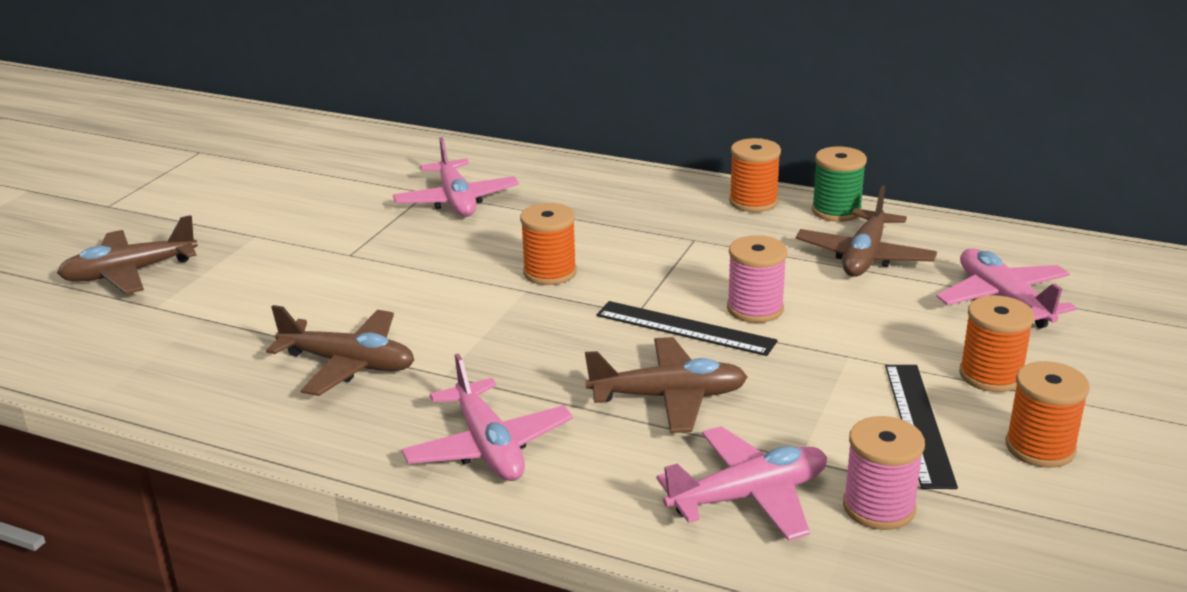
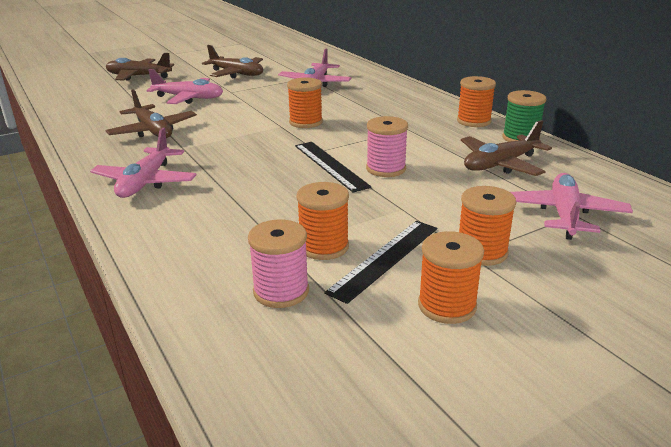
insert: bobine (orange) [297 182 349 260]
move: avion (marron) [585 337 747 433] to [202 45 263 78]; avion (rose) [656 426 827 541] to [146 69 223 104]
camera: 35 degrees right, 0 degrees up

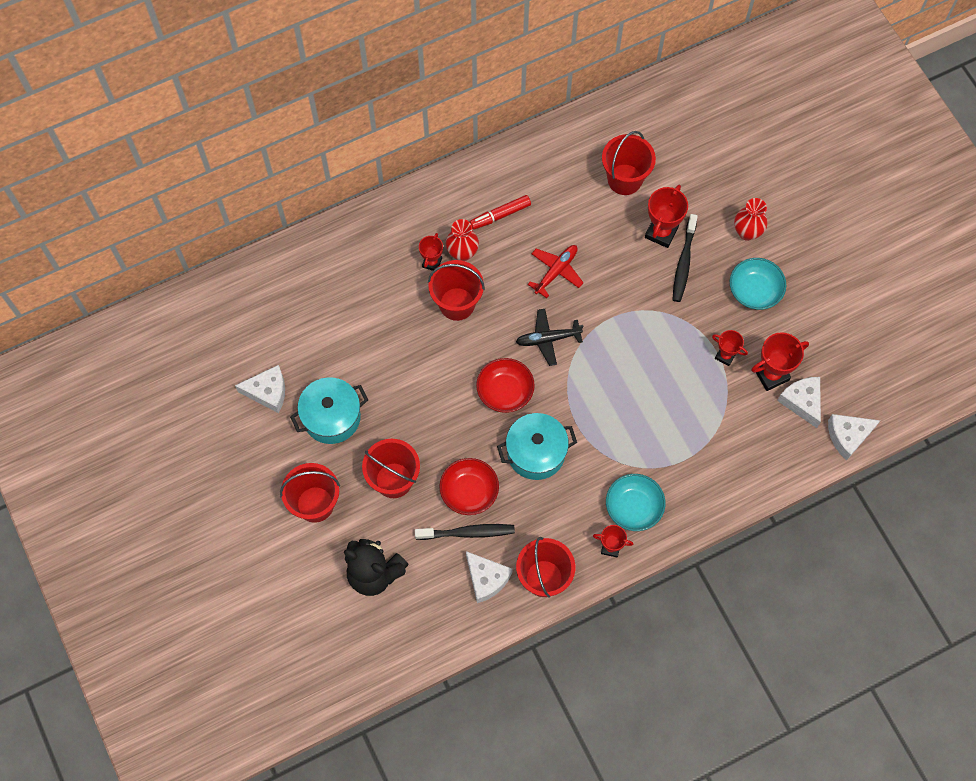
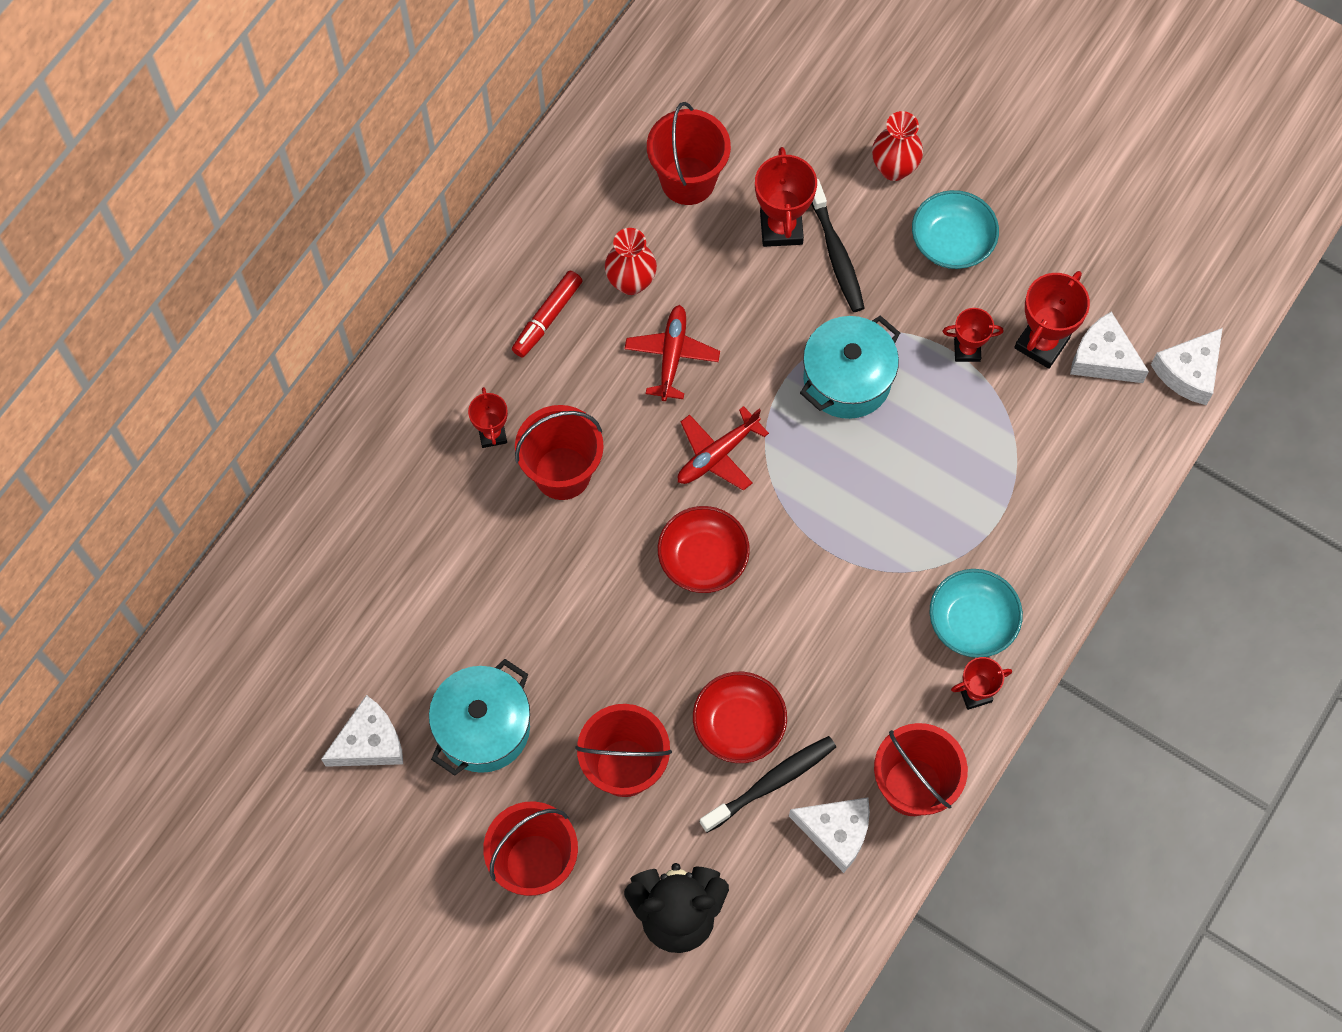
move: vase (rouge) [446 219 479 261] to [605 228 657 295]; marmite (turquoise) [497 413 577 480] to [800 316 900 419]
recolor: avion (noir) [516 309 583 366] to avion (rouge) [678 406 769 491]
camera: 30 degrees left, 0 degrees up

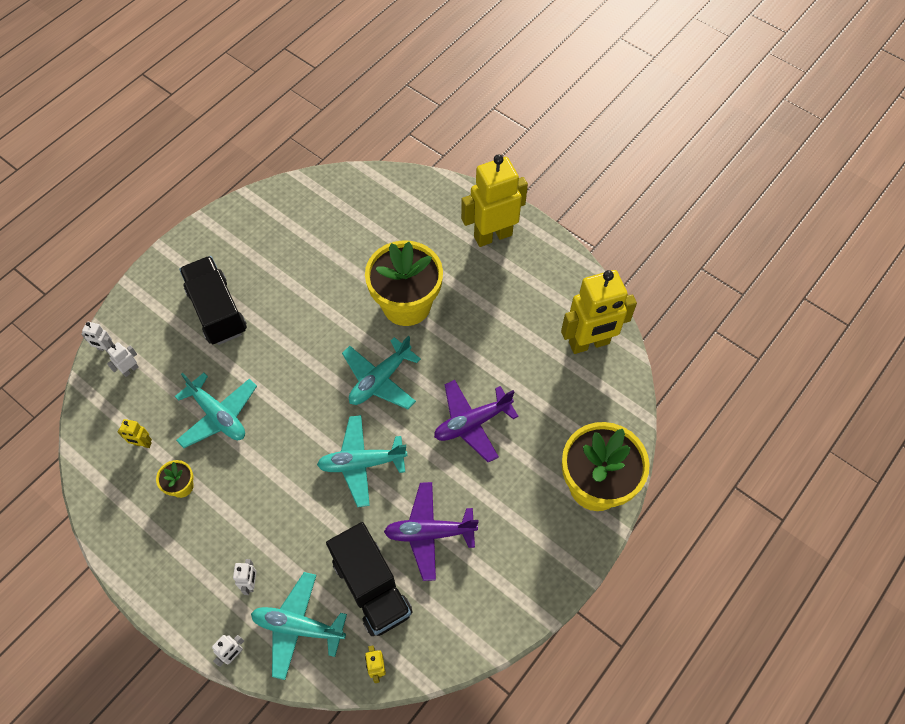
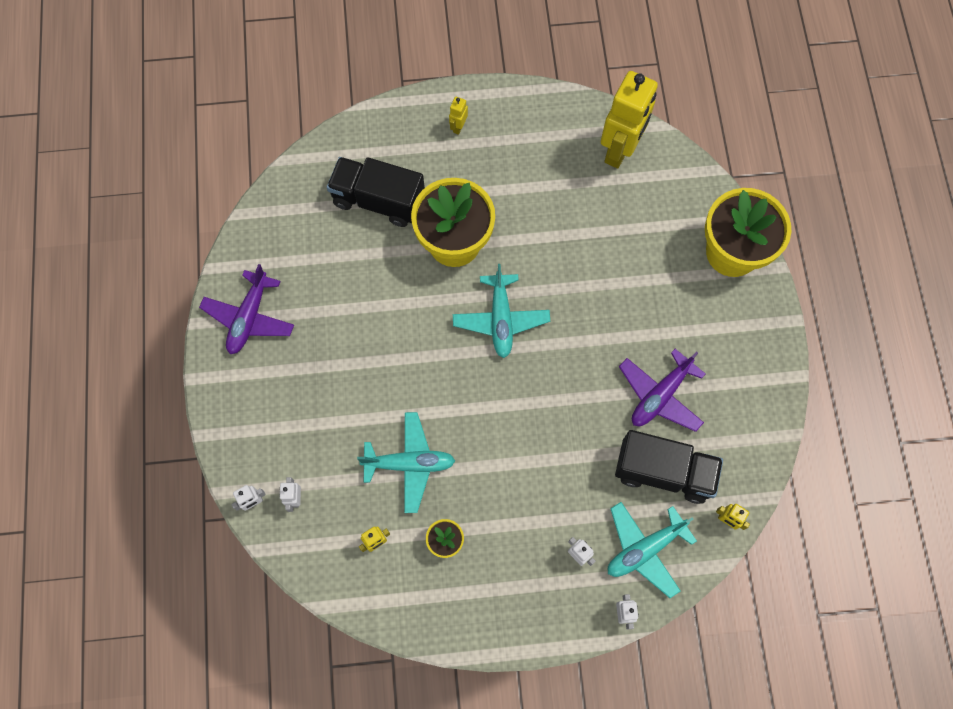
delete: avion (turquoise) [317 415 407 507]
move: camion (noir) [179 256 247 345] to [327 157 425 227]; avion (violet) [434 380 518 463] to [199 264 294 354]
resize: robot (jaune) [461 154 528 247] = [449 97 468 135] x0.40
camera: 45 degrees left, 10 degrees up

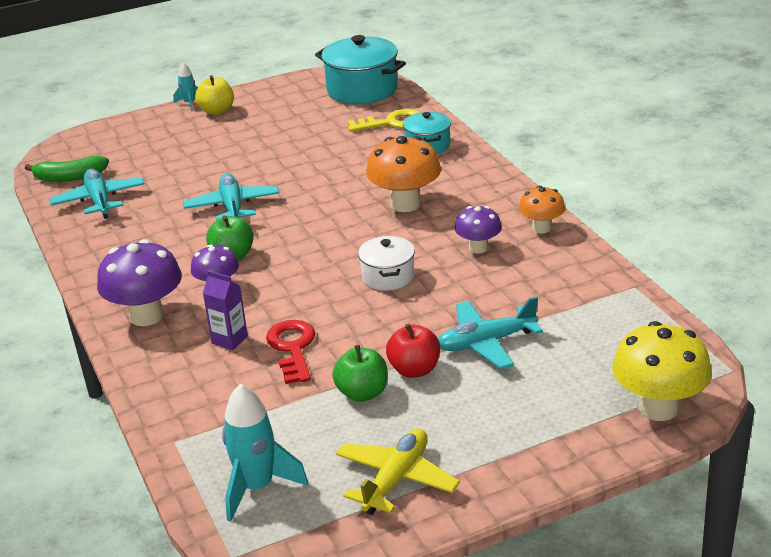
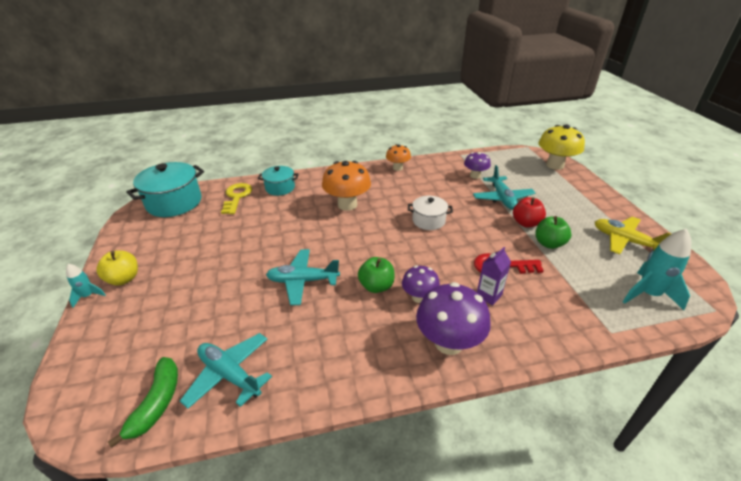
move: champignon (violet) [454 206 502 253] to [464 152 491 179]
rotate: avion (turquoise) [49 169 145 219] = [180 333 272 409] 45 degrees clockwise
camera: 80 degrees left, 5 degrees up

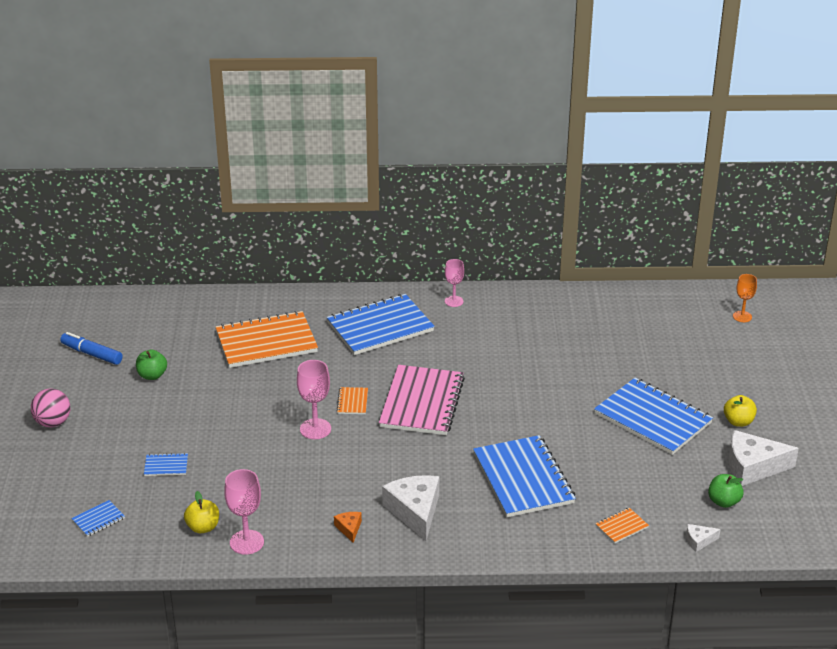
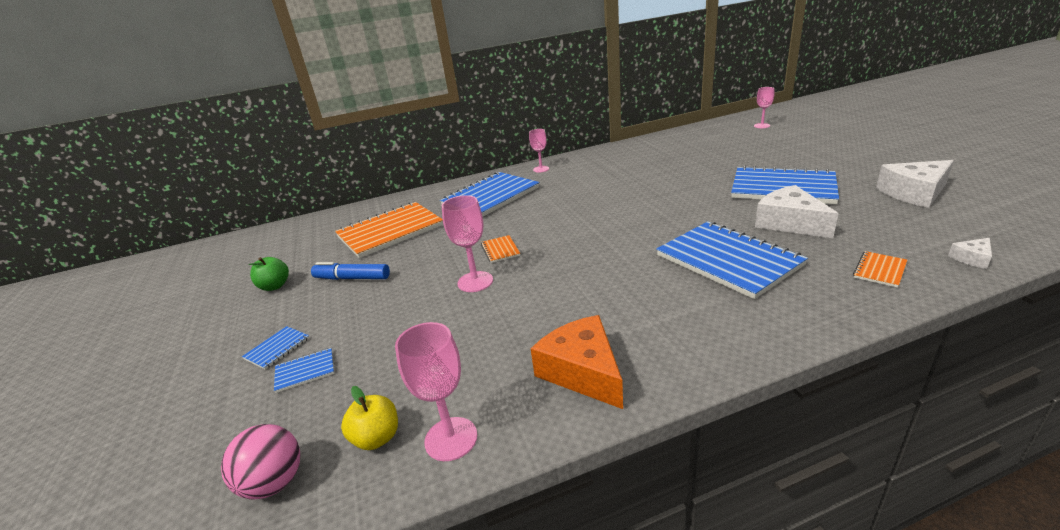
delete: carnet (rose) [379 365 465 435]; pomme (jaune) [724 395 757 427]; pomme (vert) [708 474 743 508]
move: feutre (bleu) [60 332 123 365] to [311 262 390 280]; balle (rose) [31 388 70 427] to [221 424 300 500]; fromage (blanc) [382 475 439 541] to [755 185 839 238]; carnet (bleu) [71 500 125 537] to [242 326 309 370]
recolor: verre à pied (orange) [733 274 757 322] to verre à pied (rose) [754 87 774 128]
resize: fromage (orange) [334 512 362 542] = [531 315 623 409] x2.13
camera: 15 degrees left, 5 degrees down

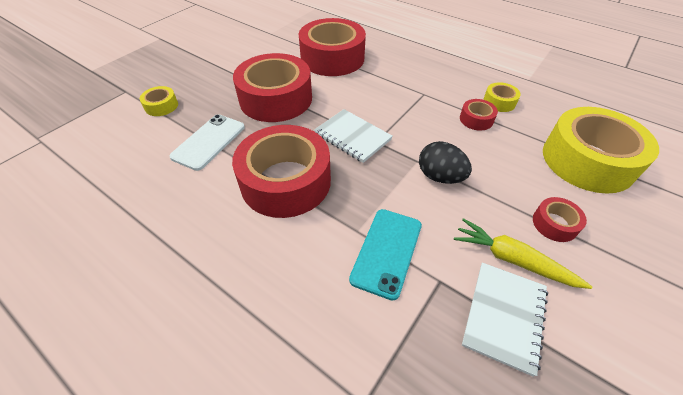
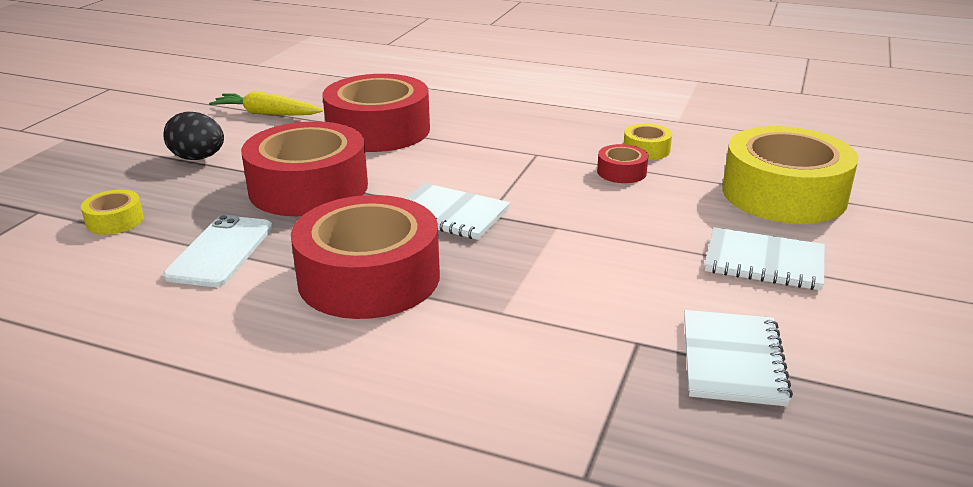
delete: téléphone (turquoise) [349 209 422 301]
move: œuf (noir) [419 141 472 184] to [163 112 224 160]; carotte (jaune) [454 218 592 289] to [209 91 323 115]
replace: ruban adhésif (rouge) [533 197 587 242] to carnet (blanc) [705 227 825 290]
camera: 15 degrees left, 20 degrees down

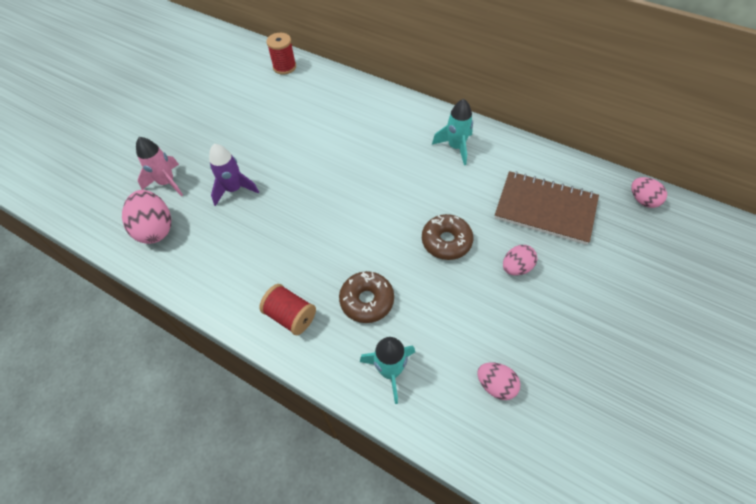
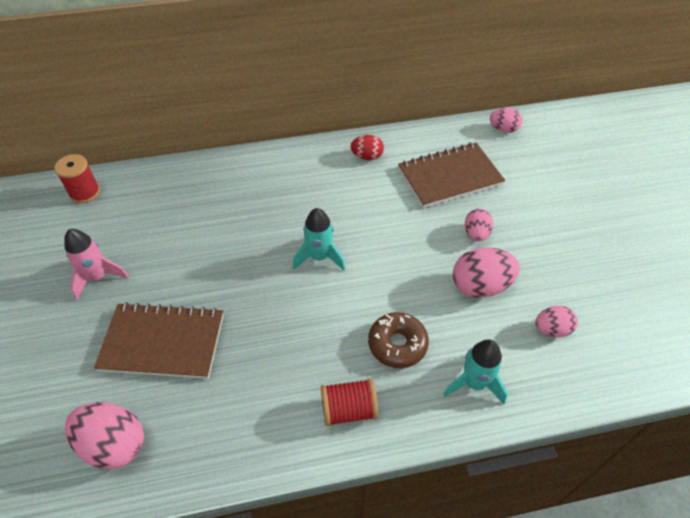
delete: beignet (marron) [422 214 473 260]
insert: œuf (rouge) [350 135 384 160]; œuf (rose) [453 248 520 298]
move: fusée (turquoise) [432 99 473 165] to [293 208 345 270]; fusée (rose) [136 137 183 197] to [64 229 129 300]
replace: fusée (violet) [209 144 259 206] to carnet (marron) [94 302 223 379]
camera: 45 degrees left, 5 degrees down

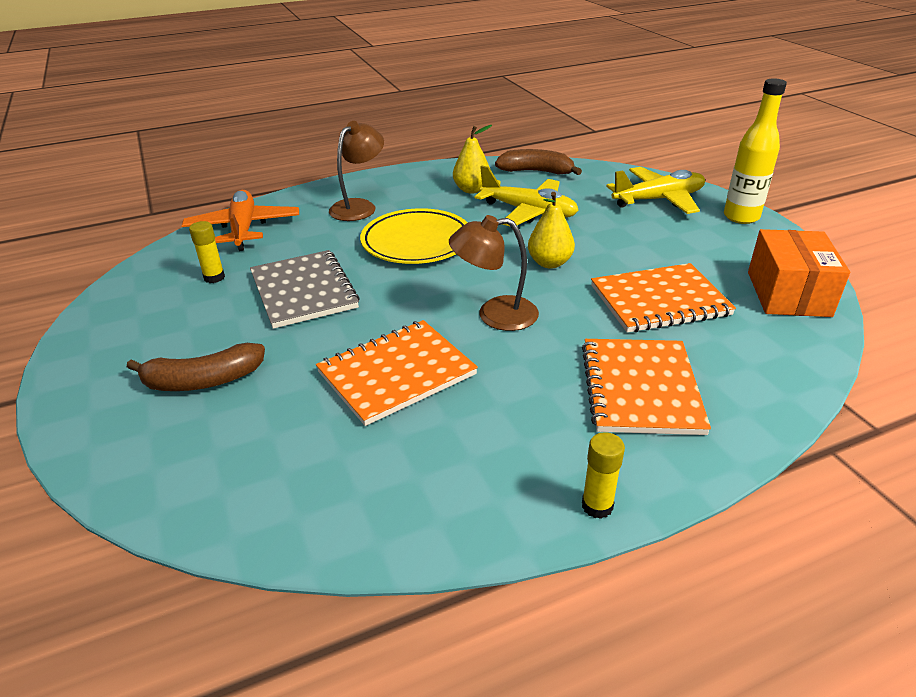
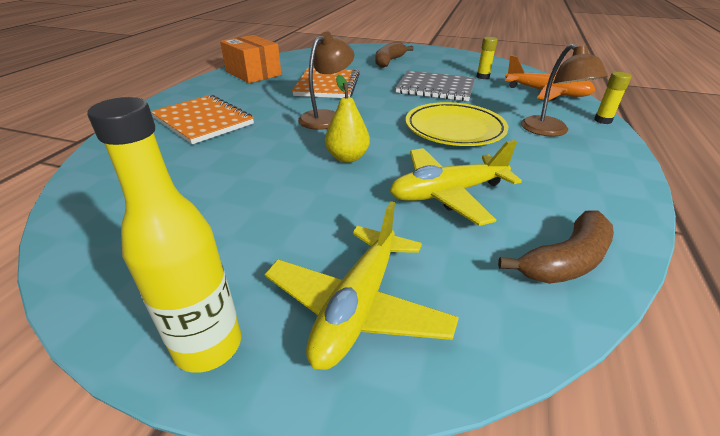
delete: poire (jaune) [453 125 492 194]; carnet (orange) [591 263 736 333]
move: boîte (orange) [748 229 850 317] to [220 35 282 83]; bâton de colle (jaune) [582 432 625 519] to [594 72 631 124]
camera: 130 degrees right, 0 degrees up

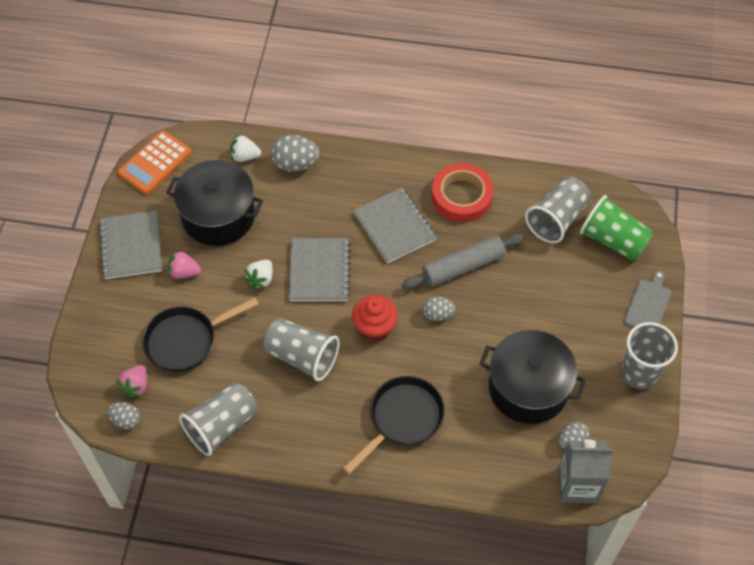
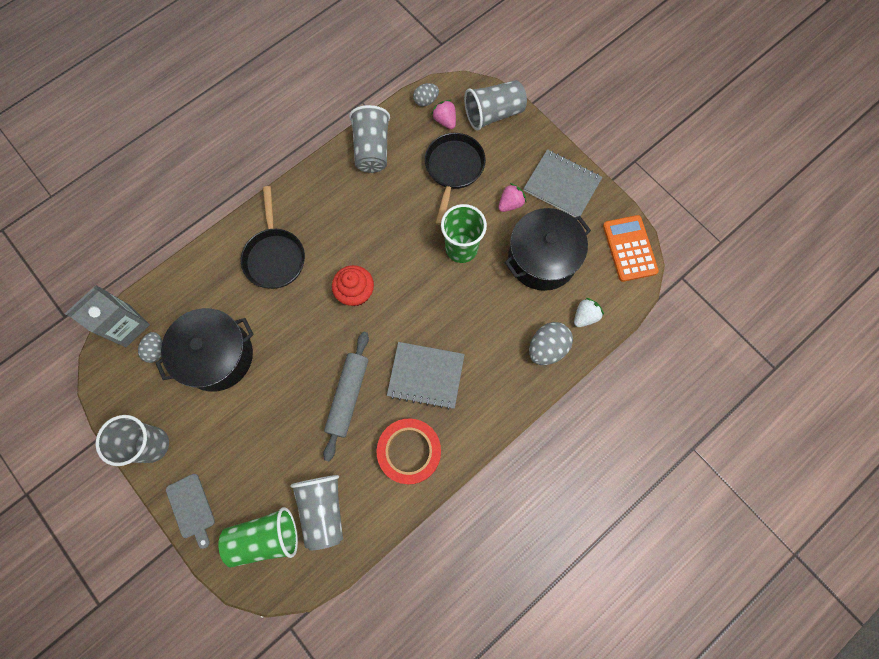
delete: carnet (gris) [289 238 351 301]; œuf (gris) [423 297 455 321]
move: gobelet (gris) [263 318 339 381] to [464 80 527 131]
replace: fraise (blanc) [244 260 273 289] to gobelet (vert) [441 204 487 263]
camera: 130 degrees right, 15 degrees up

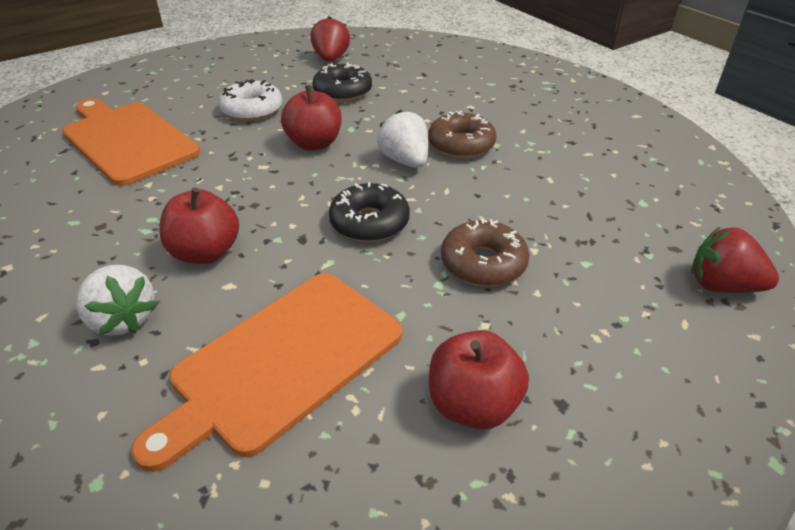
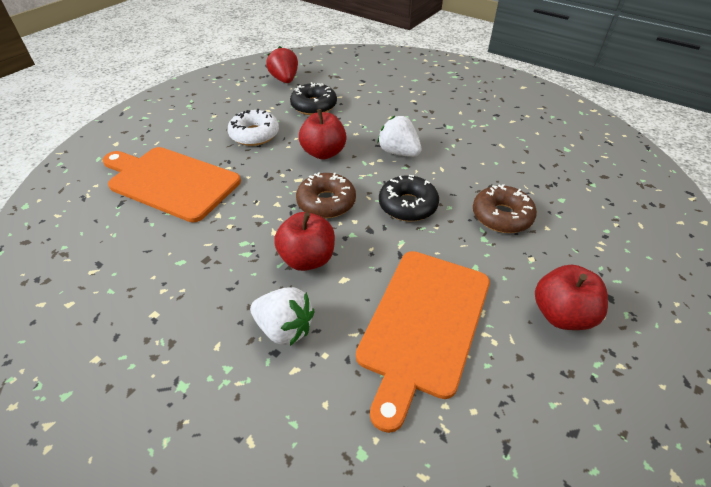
delete: fraise (rouge) [691 226 779 293]
move: beignet (marron) [428 111 497 159] to [296 172 356 218]
camera: 20 degrees left, 5 degrees up

